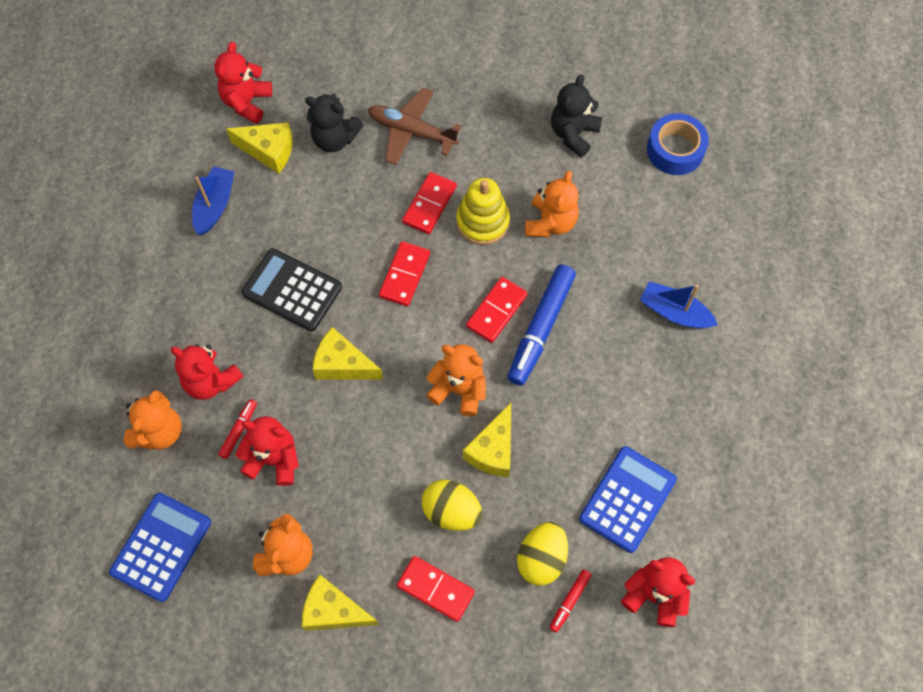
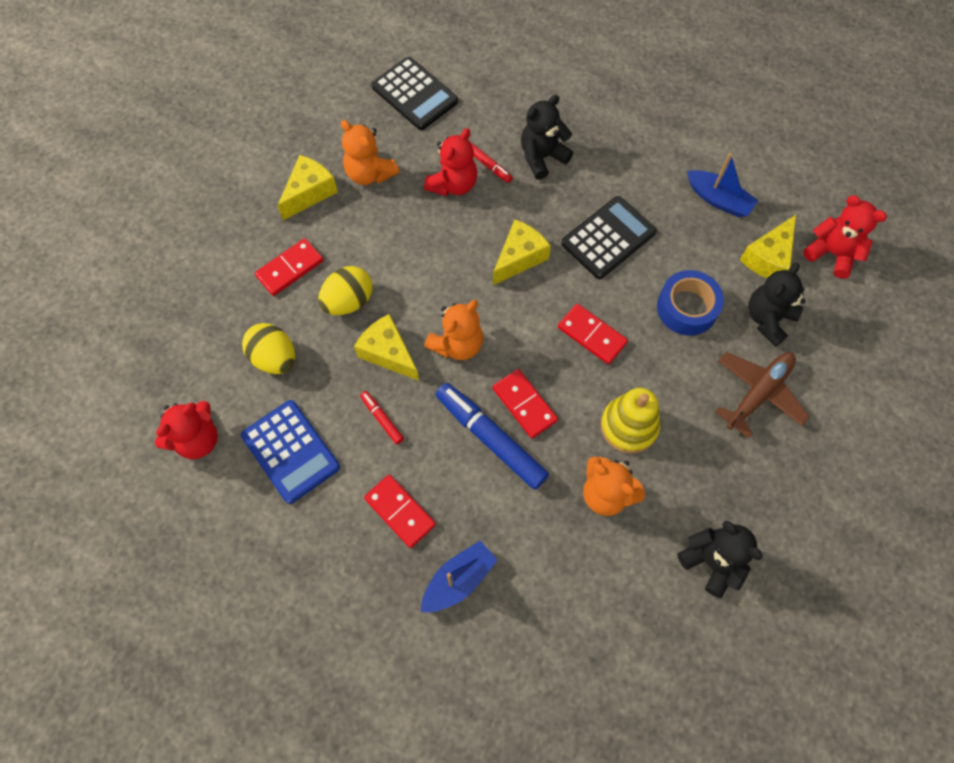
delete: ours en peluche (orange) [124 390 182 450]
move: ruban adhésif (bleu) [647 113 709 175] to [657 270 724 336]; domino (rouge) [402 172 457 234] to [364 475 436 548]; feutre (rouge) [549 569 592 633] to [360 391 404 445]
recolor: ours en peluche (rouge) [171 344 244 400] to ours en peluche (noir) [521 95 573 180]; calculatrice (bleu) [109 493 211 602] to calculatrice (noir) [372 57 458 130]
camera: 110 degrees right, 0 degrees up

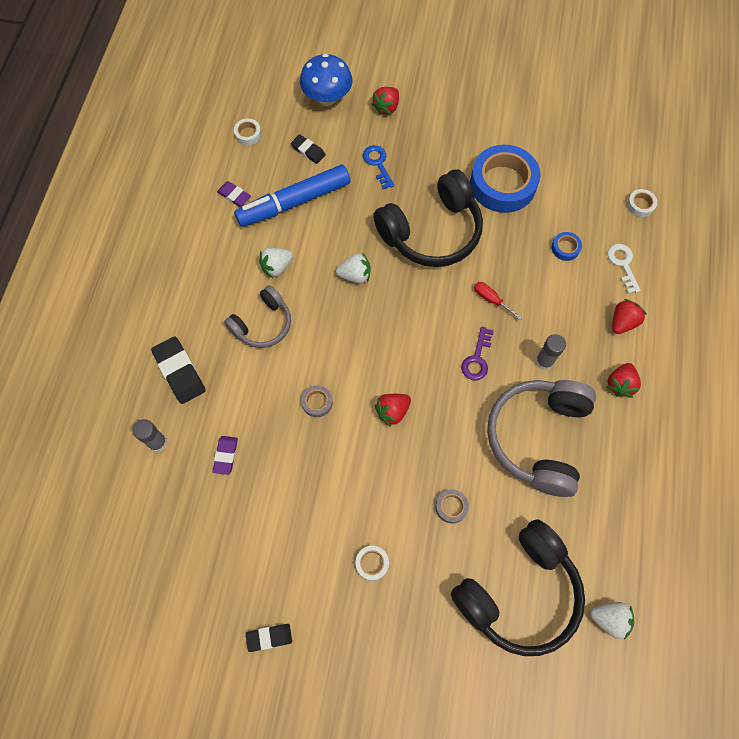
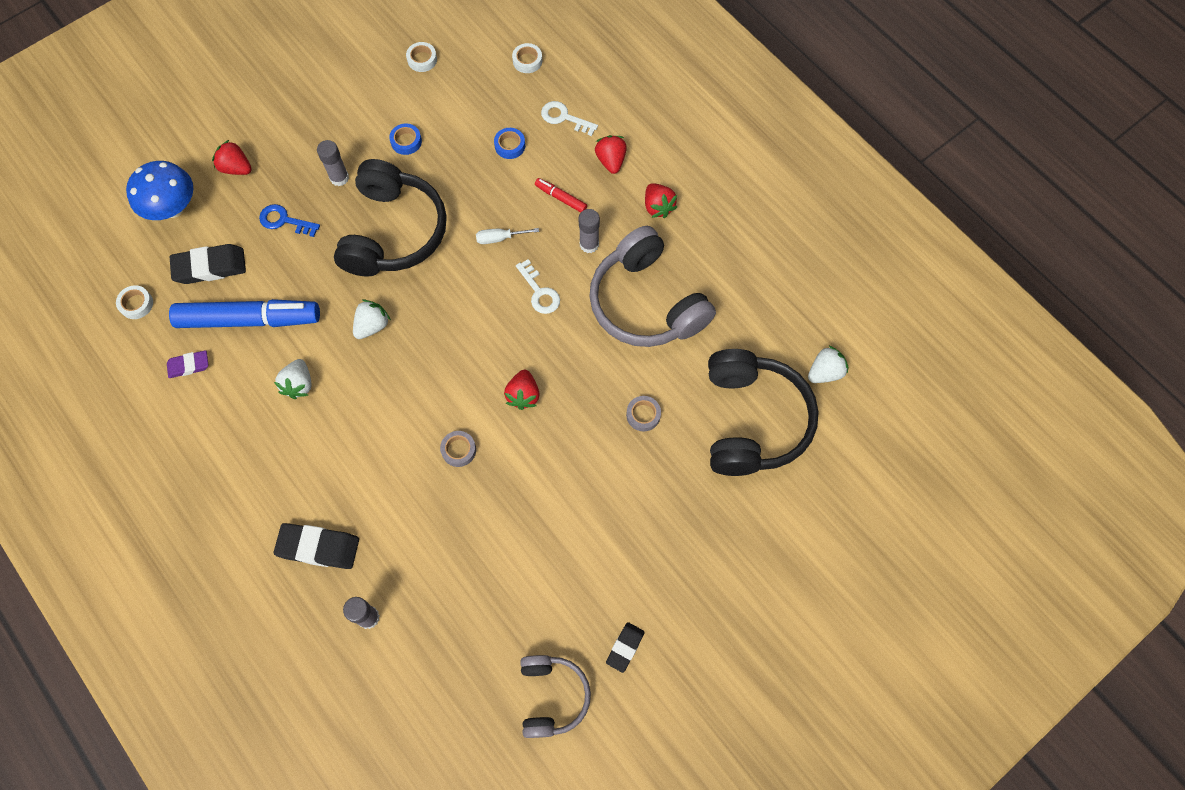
delete: gomme (violet) [212 436 238 475]
insert: bâton de colle (gris) [317 140 349 186]; feutre (rouge) [535 178 587 212]
move: casque audio (gris) [224 285 291 348] to [520 655 591 738]; ruban adhésif (blanc) [356 546 389 581] to [406 42 437 72]
recolor: tournevis (rouge) [474 282 522 320] to tournevis (blanc) [476 228 539 244]; clé (violet) [461 326 494 380] to clé (blanc) [516 259 560 314]
rotate: fraise (rouge) [372 87 399 115] = [212 140 252 175] 135 degrees clockwise; feutre (bleu) [234 164 350 227] = [169 299 320 328] 105 degrees counterclockwise
resize: gomme (noir) [291 134 326 164] = [170 244 246 284] x1.69; ruban adhésif (bleu) [470 145 540 213] = [389 123 422 155] x0.41
camera: 50 degrees left, 0 degrees up

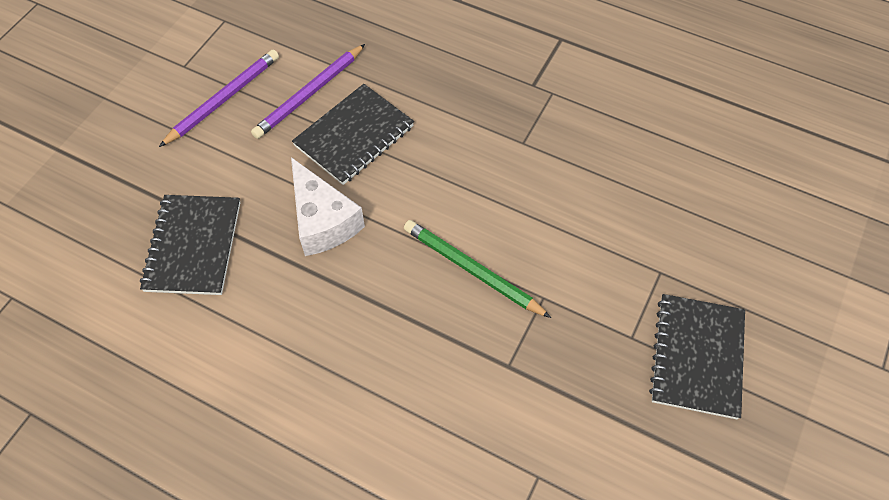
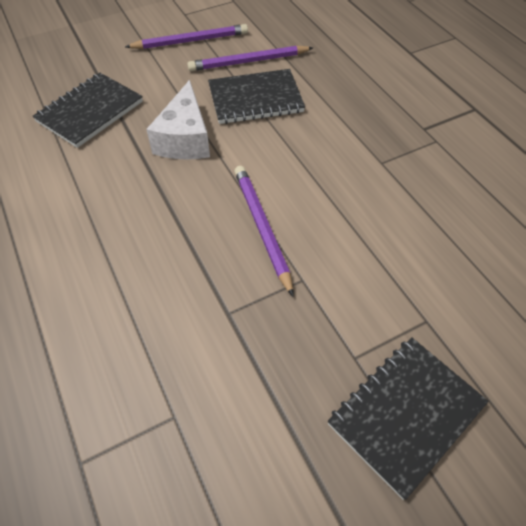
recolor: crayon (vert) [404 220 551 318] to crayon (violet) [234 166 294 297]
camera: 35 degrees right, 5 degrees down

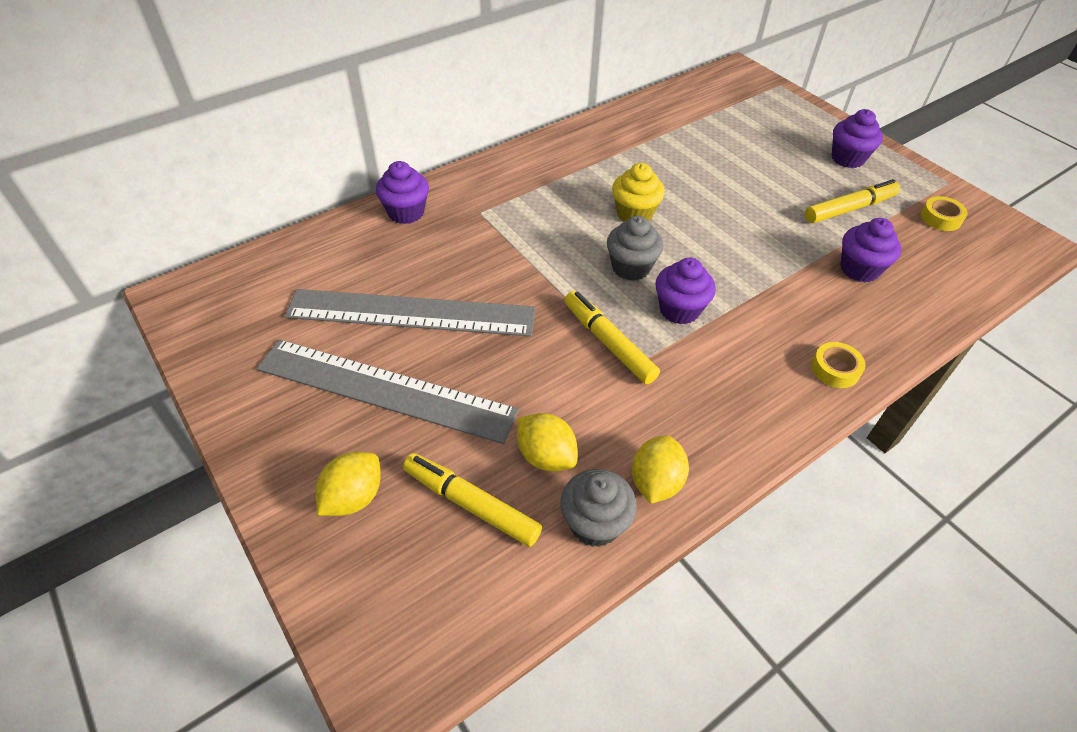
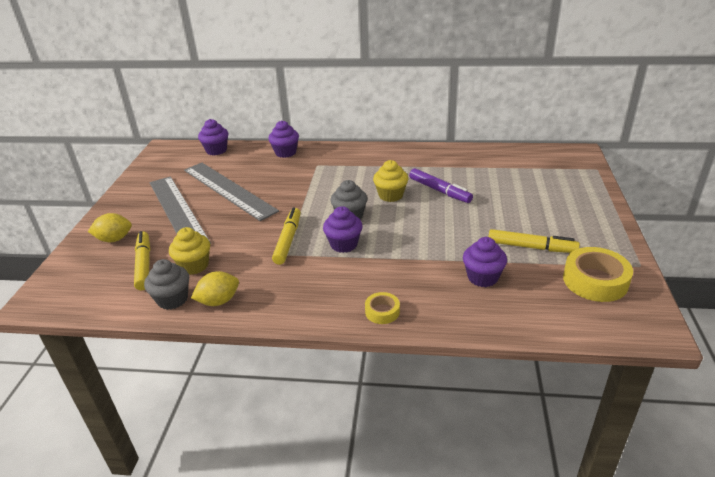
insert: feutre (violet) [409 168 473 203]
move: muffin (violet) [832 109 883 168] to [198 119 228 155]
replace: citron (jaune) [517 413 578 471] to muffin (jaune) [169 227 210 275]
resize: ruban adhésif (jaune) [921 196 968 231] = [563 247 633 302] x1.85
camera: 45 degrees right, 15 degrees down

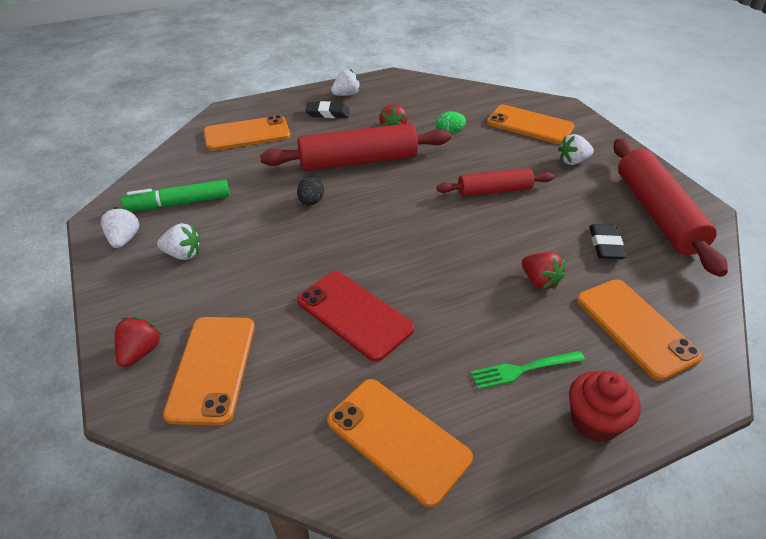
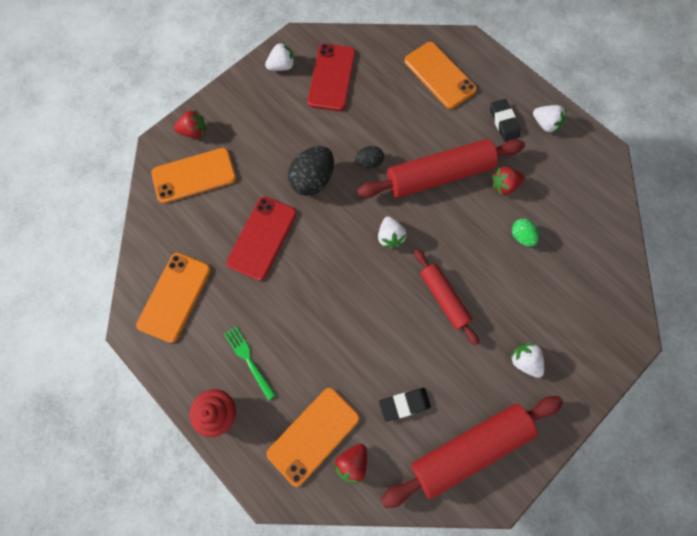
delete: téléphone (orange) [487 105 574 144]
insert: œuf (noir) [288 146 334 196]
move: fraise (blanc) [157 223 201 260] to [378 217 407 249]; fraise (rouge) [522 252 565 290] to [334 444 367 484]
replace: feutre (vert) [121 180 230 211] to téléphone (rouge) [308 44 355 111]
rotate: rouleau à pâtisserie (rouge) [260 123 451 171] = [357 139 525 198] 75 degrees counterclockwise
camera: 70 degrees right, 30 degrees up

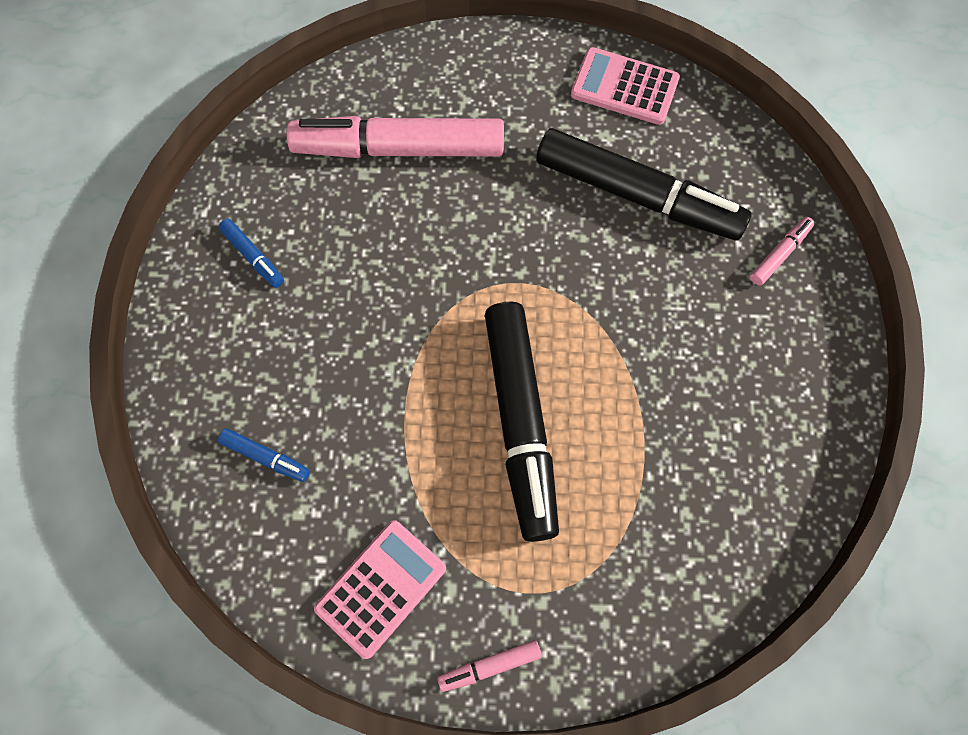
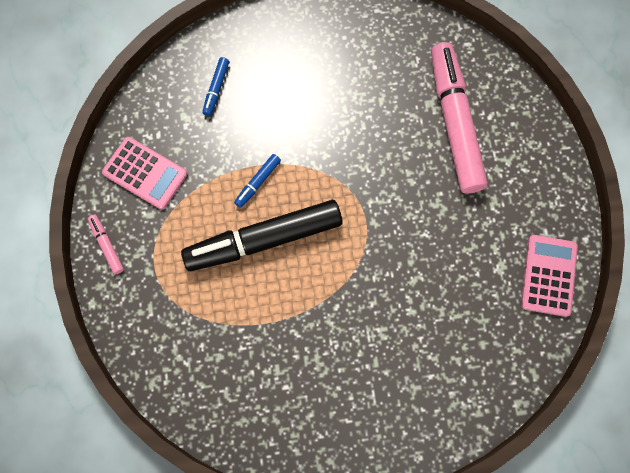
delete: feutre (noir) [536 128 752 240]; feutre (rose) [750 217 815 285]
move: feutre (bleu) [219 219 284 288] to [234 154 281 208]
camera: 80 degrees right, 5 degrees up

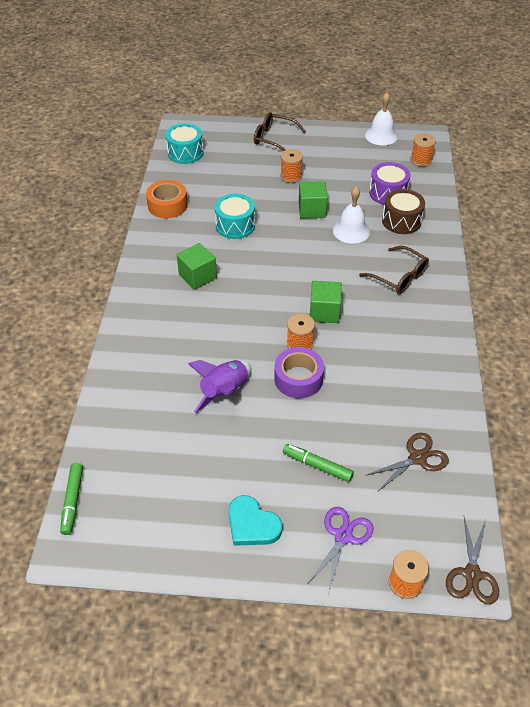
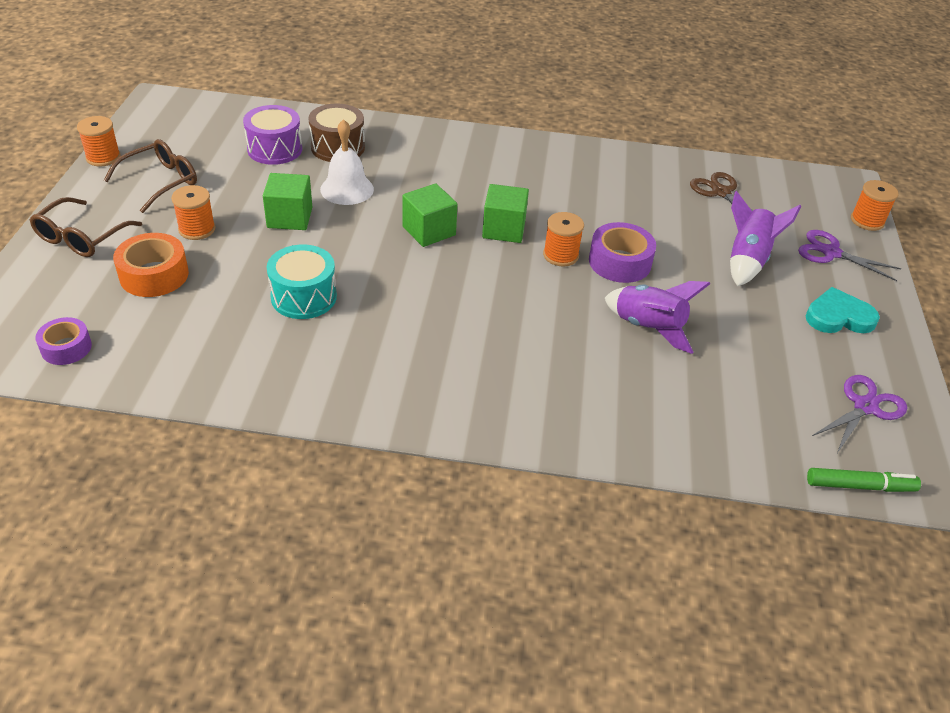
delete: cloche (blanc) [365 92 398 145]; ciseaux (marron) [446 517 499 604]
insert: ciseaux (violet) [812 375 907 453]
move: bobine (orange) [410 133 436 167] to [77 116 121 166]; ruban adhésif (orange) [146 180 188 218] to [113 233 189 297]; cube (vert) [177 243 217 290] to [402 183 457 247]; lunettes (marron) [359 246 429 294] to [104 139 197 213]
replace: tambour (turquoise) [166 123 203 164] to ruban adhésif (violet) [36 317 92 365]; feutre (vert) [283 444 354 482] to fusée (violet) [730 191 801 286]
rotate: cœur (turquoise) [228 495 282 546] = [806 287 880 333] 135 degrees counterclockwise
camera: 90 degrees left, 5 degrees down

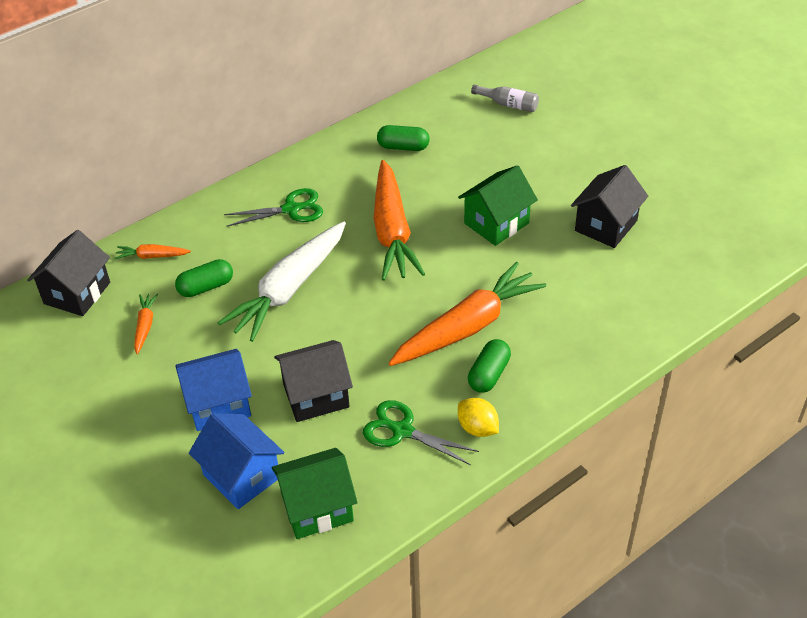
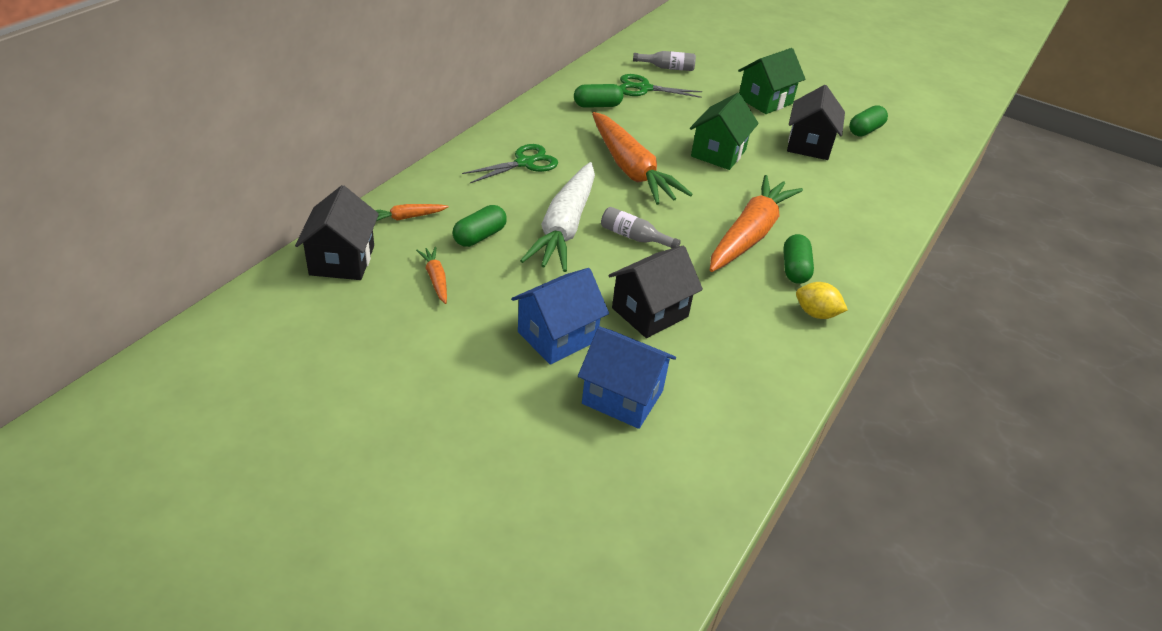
insert: gélule (vert) [849 105 888 136]; bouteille (gris) [601 207 681 249]
move: ciseaux (vert) [363 400 479 465] to [619 74 702 98]; maison (vert) [272 448 358 539] to [738 48 805 114]
camera: 25 degrees left, 5 degrees down

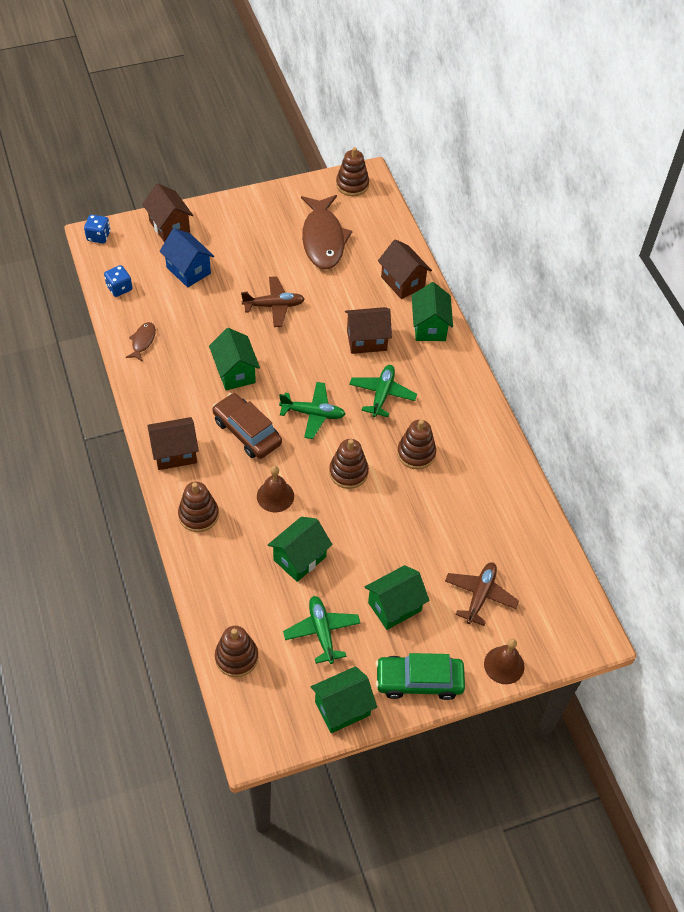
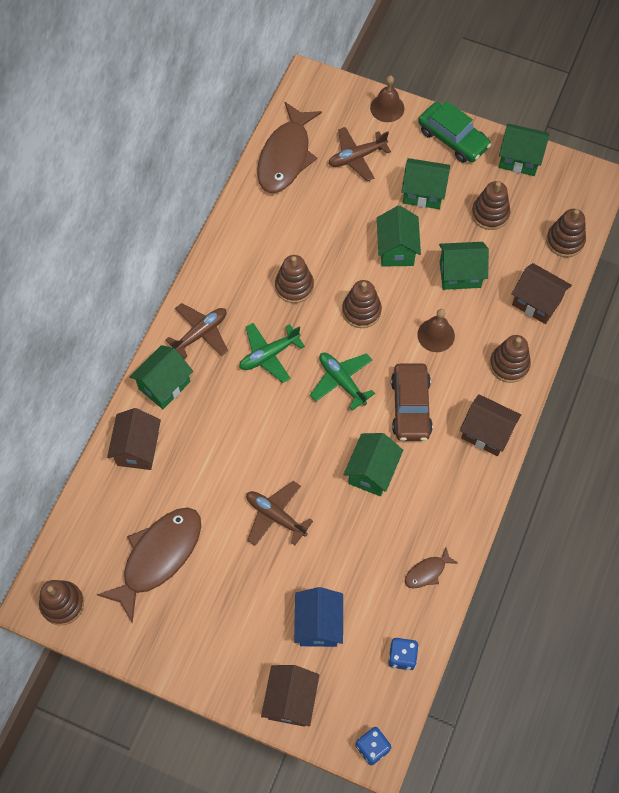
insert: poisson (marron) [257 102 322 193]; maison (vert) [377 206 421 267]; avion (marron) [166 303 228 359]
move: maison (marron) [345 307 392 354] to [512 263 572 324]
replace: avion (vert) [283 596 361 664] to jouet à empiler (marron) [471 181 510 230]
camera: 135 degrees left, 10 degrees up

